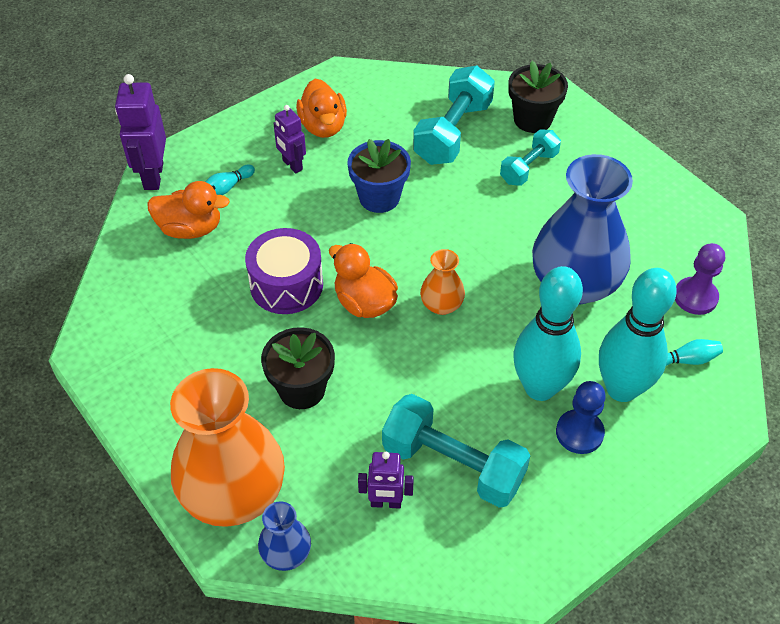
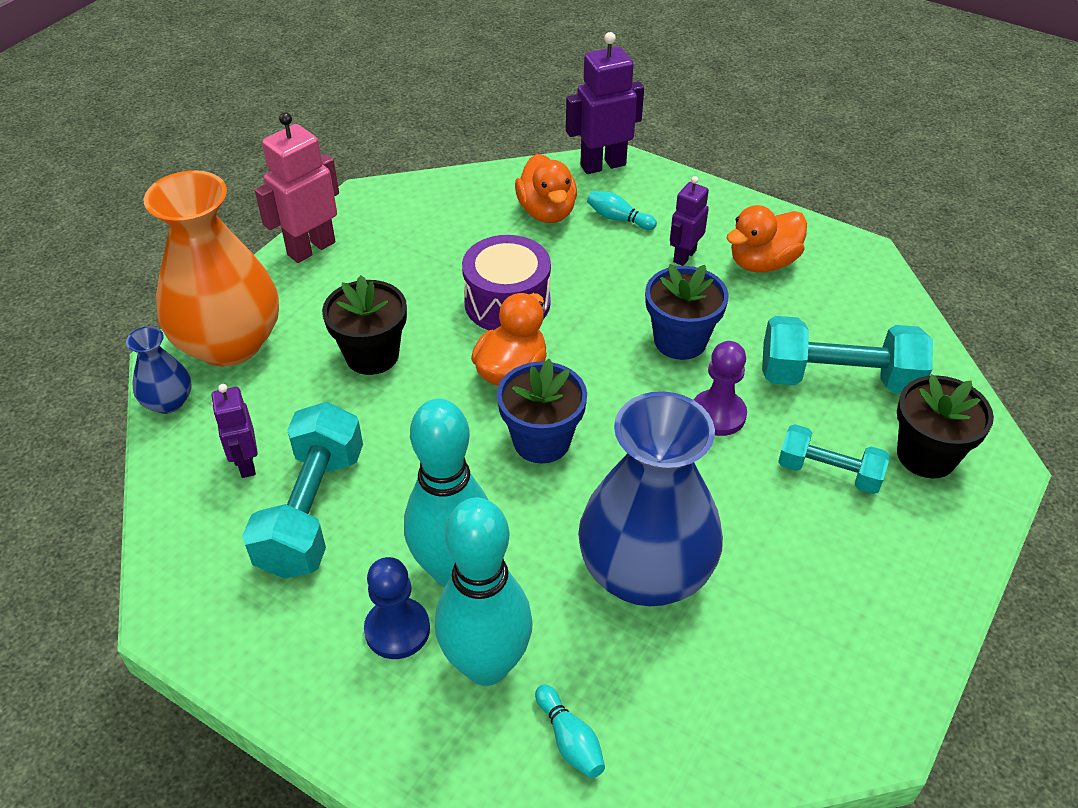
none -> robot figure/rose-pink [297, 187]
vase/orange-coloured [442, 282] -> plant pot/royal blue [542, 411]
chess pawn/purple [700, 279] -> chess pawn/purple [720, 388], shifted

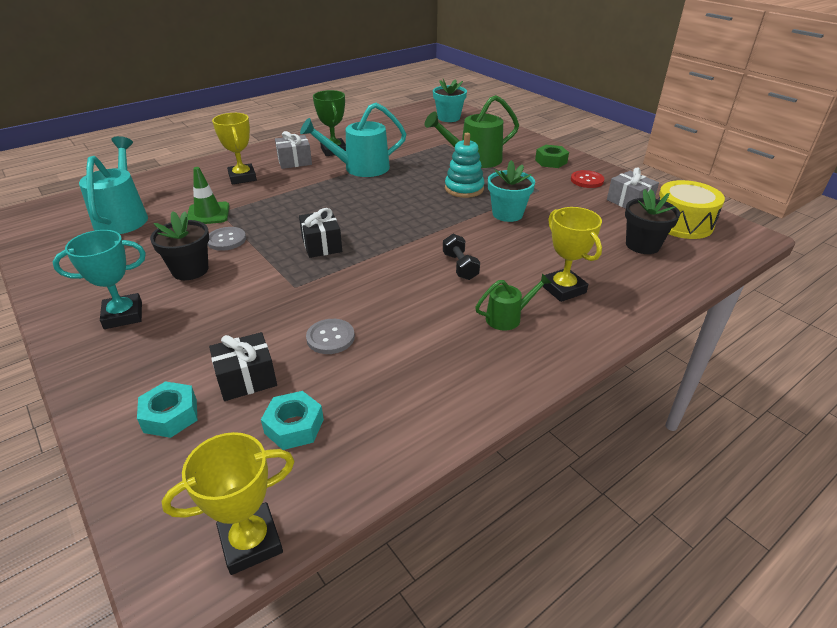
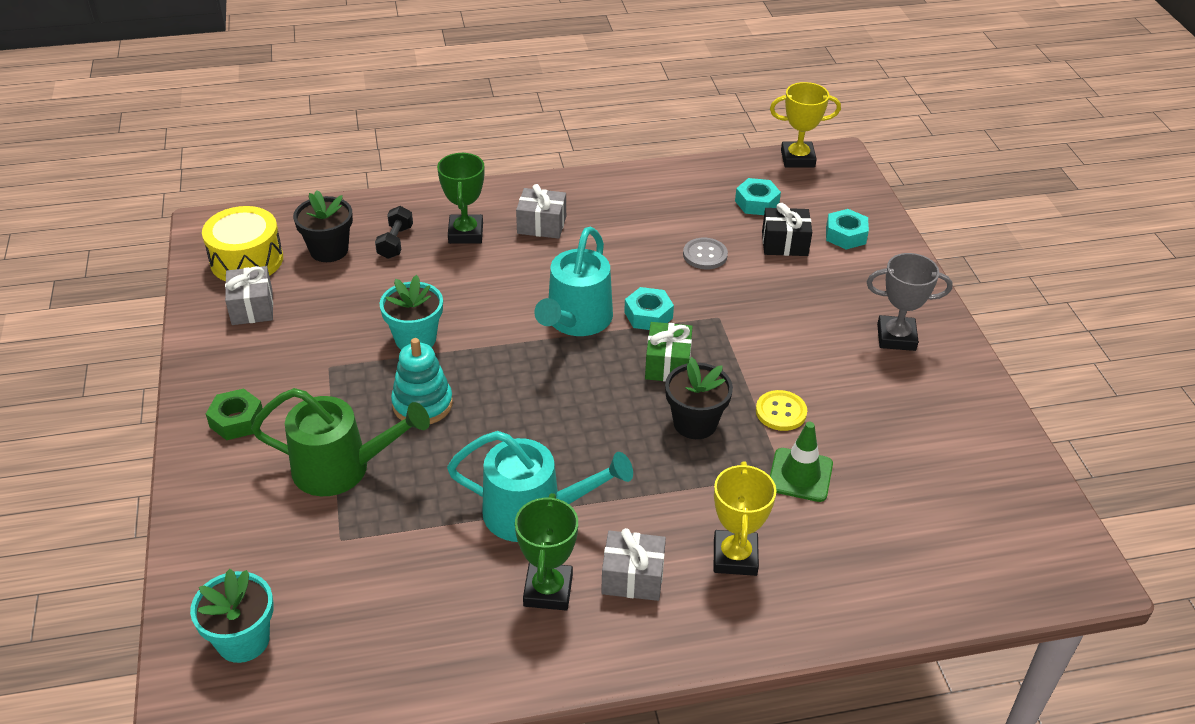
free weight/jet-black [461, 257] -> free weight/jet-black [394, 232], shifted
award cup/bright yellow [572, 254] -> award cup/leaf-green [460, 198]
watering pot/leaf-green [513, 302] -> gift/gray [541, 211]
watering pot/turquoise [113, 185] -> watering pot/turquoise [573, 281], shifted
none -> hexagon nut/turquoise [649, 308]
gift/jet-black [320, 233] -> gift/leaf-green [669, 352]
plant pot/jet-black [179, 245] -> plant pot/jet-black [699, 398], shifted
button/gray [226, 239] -> button/bright yellow [781, 410]
award cup/turquoise [99, 279] -> award cup/gray [910, 302]
button/scarlet [587, 179] -> none

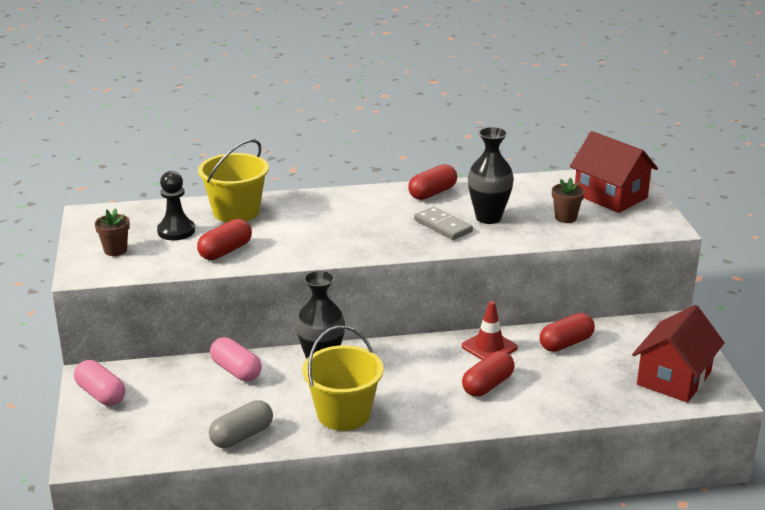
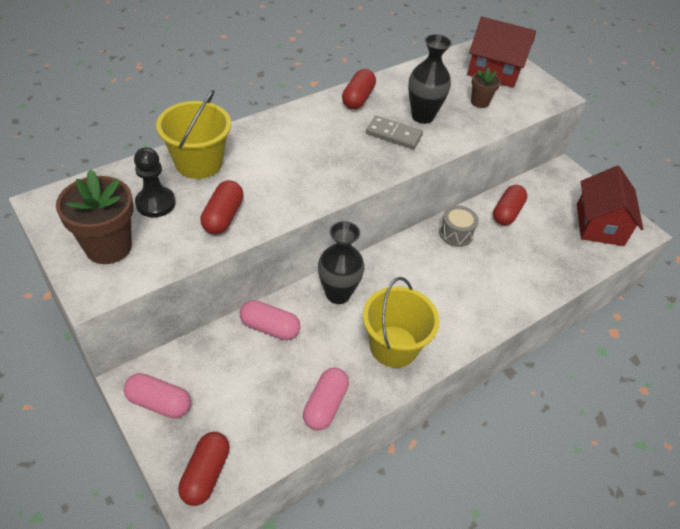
plant pot/dark brown [112, 232] -> plant pot/dark brown [95, 216], x1.85
capsule/scarlet [488, 374] -> capsule/scarlet [204, 469], shifted
capsule/gray [241, 424] -> capsule/rose-pink [326, 398]
road cone/scarlet [490, 330] -> snare drum/gray [459, 226]

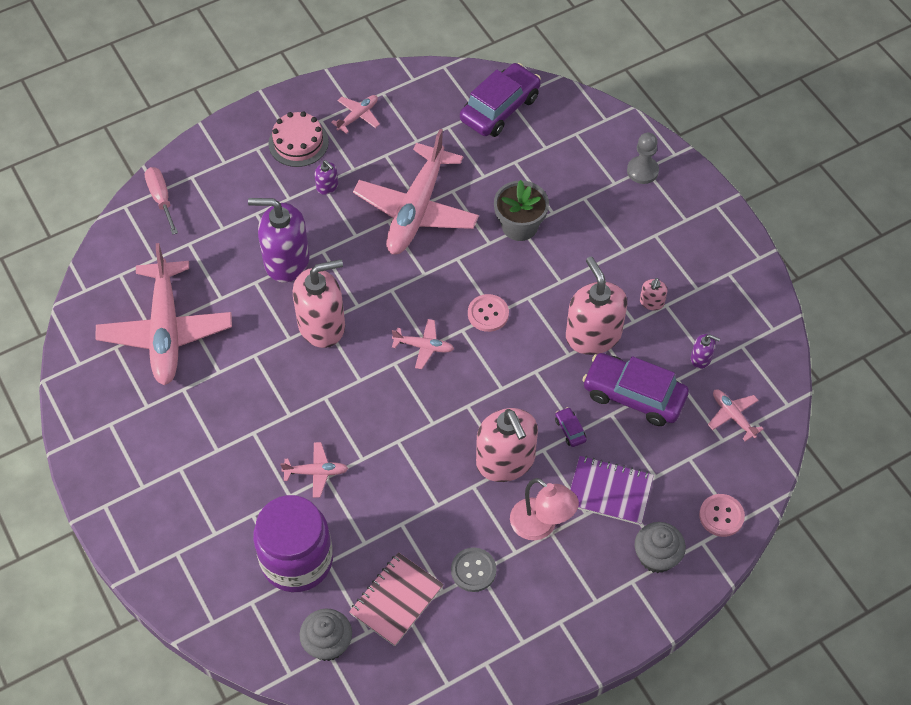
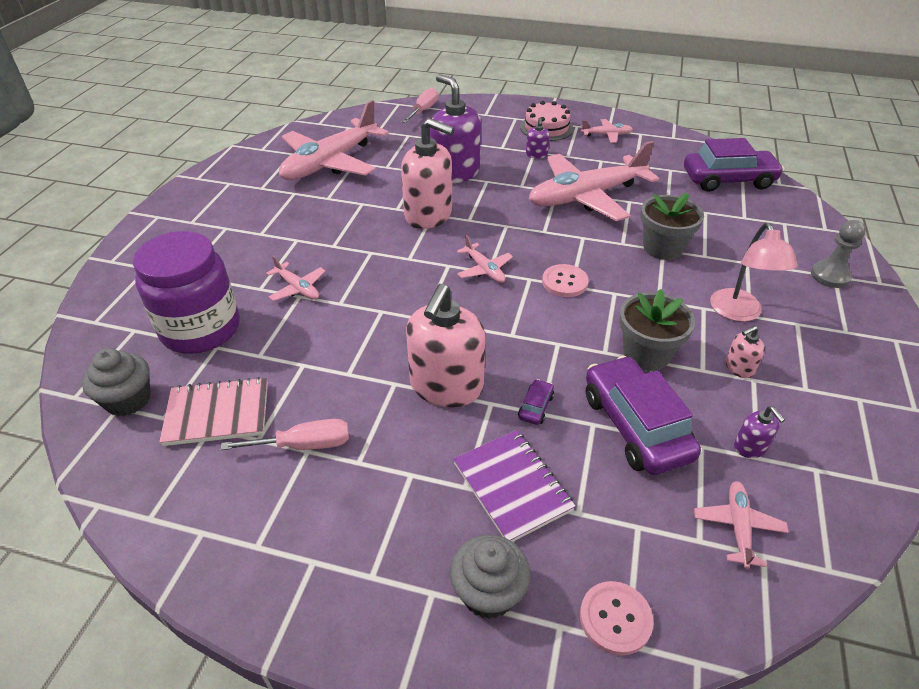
button/gray [474, 569] -> hand screwdriver/rose-pink [285, 434]
pump bottle/rose-pink [596, 305] -> plant pot/gray [657, 330]
desk lamp/rose-pink [544, 509] -> desk lamp/rose-pink [754, 272], shifted

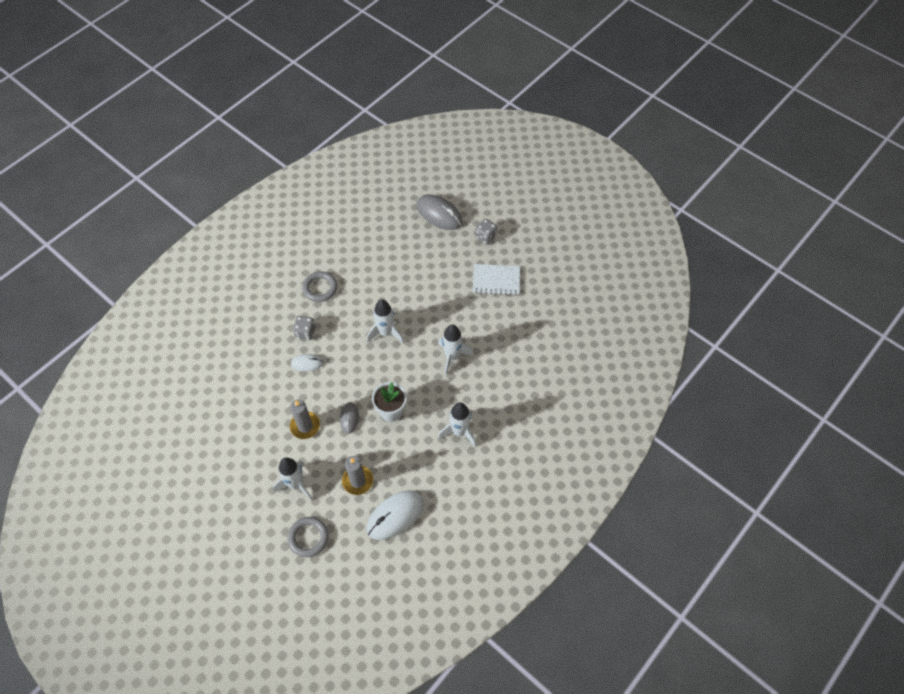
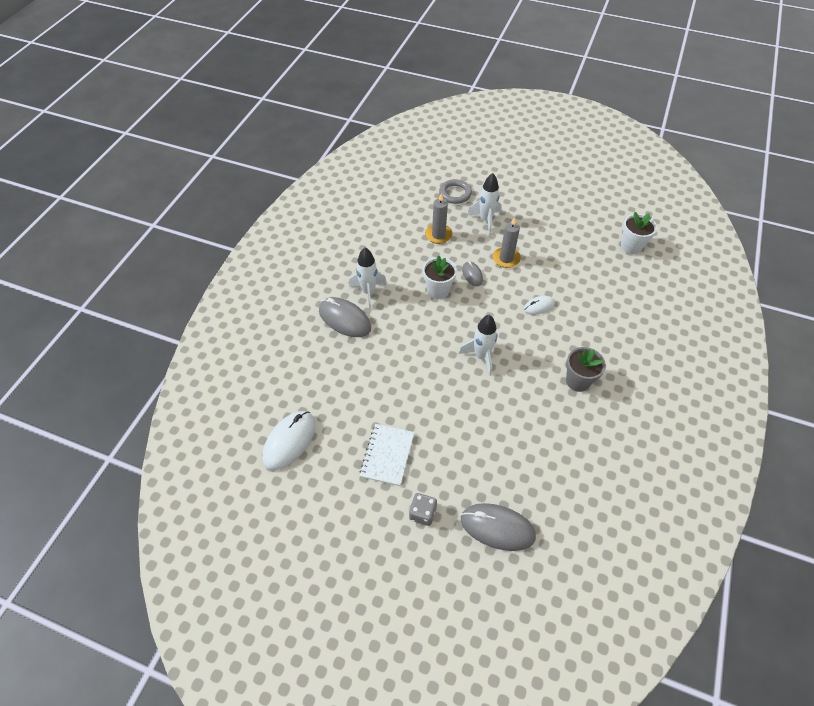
mouse/white [395, 515] -> mouse/white [288, 440], shifted
none -> mouse/gray [345, 317]
notebook/white [496, 280] -> notebook/white [386, 455], 60 degrees counterclockwise
ring/gray [319, 286] -> plant pot/gray [586, 369]
none -> plant pot/white [639, 233]
game die/gray [304, 328] -> none
spaceship/white [455, 349] -> none

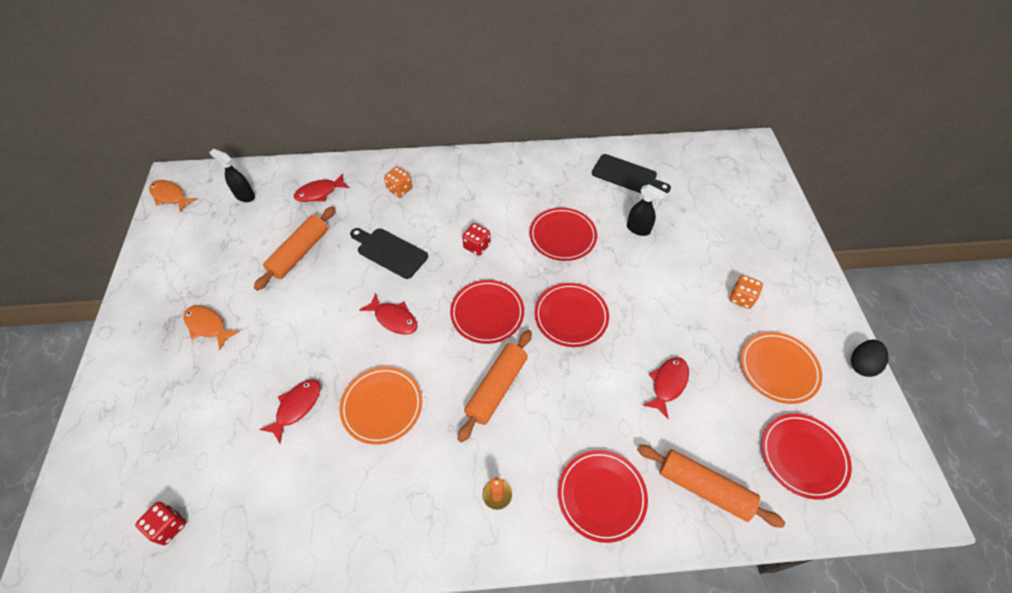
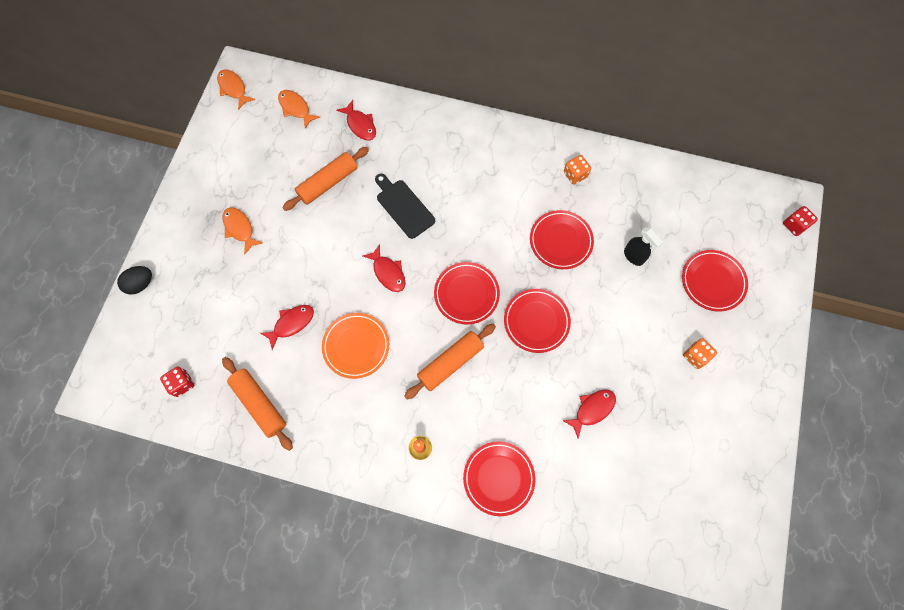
egg shape/jet-black [870, 358] -> egg shape/jet-black [134, 280], shifted
dough roller/orange-coloured [711, 486] -> dough roller/orange-coloured [257, 404], shifted
spray bottle/jet-black [232, 175] -> toy fish/orange-coloured [299, 109]
toy fish/scarlet [322, 187] -> toy fish/scarlet [356, 120], 120 degrees counterclockwise
game die/orange-coloured [398, 182] -> game die/orange-coloured [577, 169], shifted
flat dish/scarlet [806, 457] -> flat dish/scarlet [715, 281], shifted
game die/scarlet [476, 239] -> game die/scarlet [800, 221], shifted
chopping board/jet-black [631, 173] -> none
flat dish/orange-coloured [781, 368] -> none

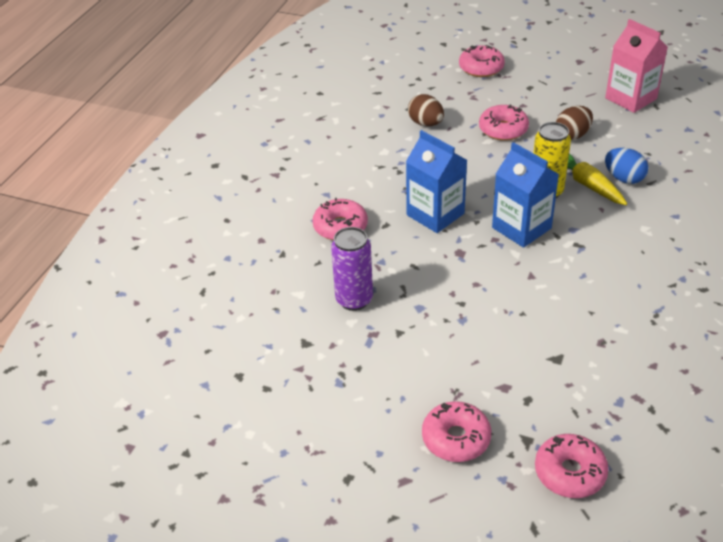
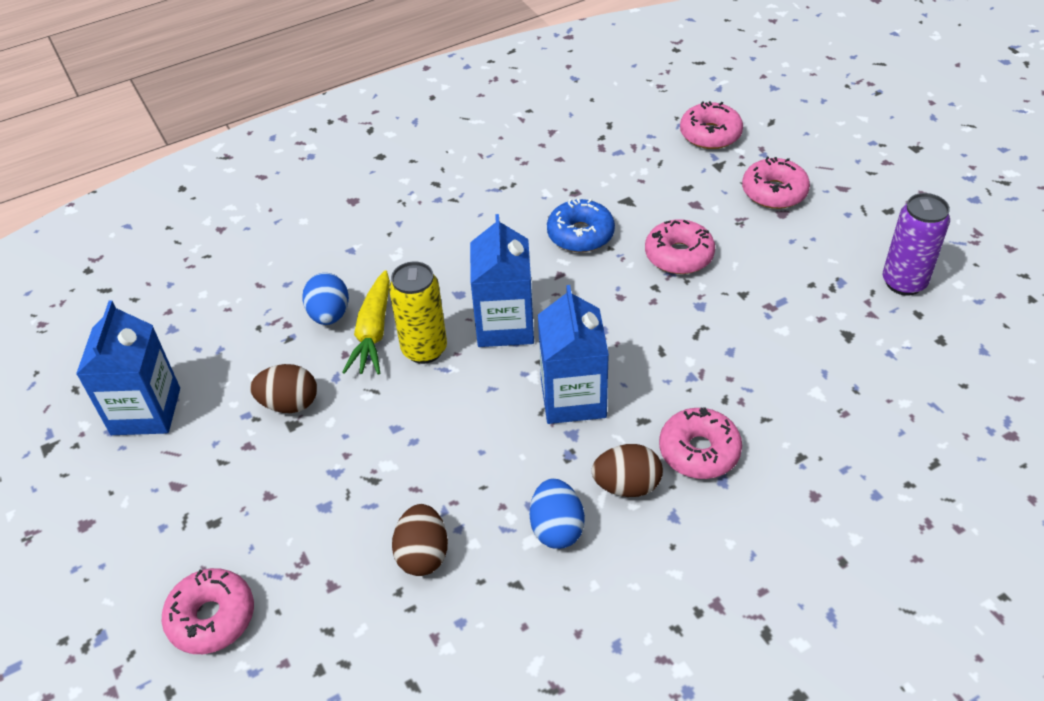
carton/rose-pink [636, 66] -> carton/royal blue [128, 368]
none -> egg shape/royal blue [557, 514]
none -> glazed donut/royal blue [581, 225]
none -> egg shape/dark brown [627, 470]
glazed donut/rose-pink [504, 123] -> glazed donut/rose-pink [680, 246], shifted
can/purple [352, 269] -> can/purple [916, 244], shifted

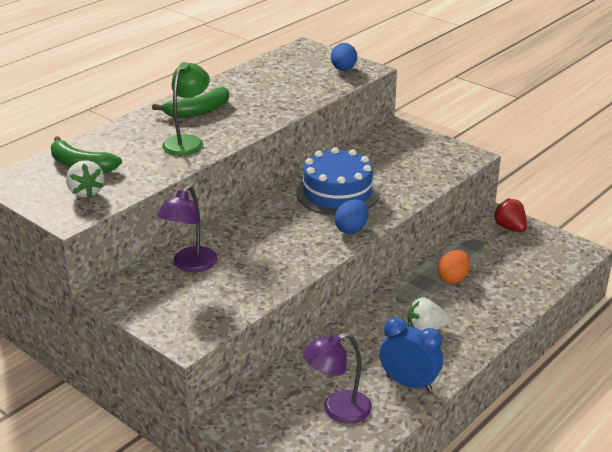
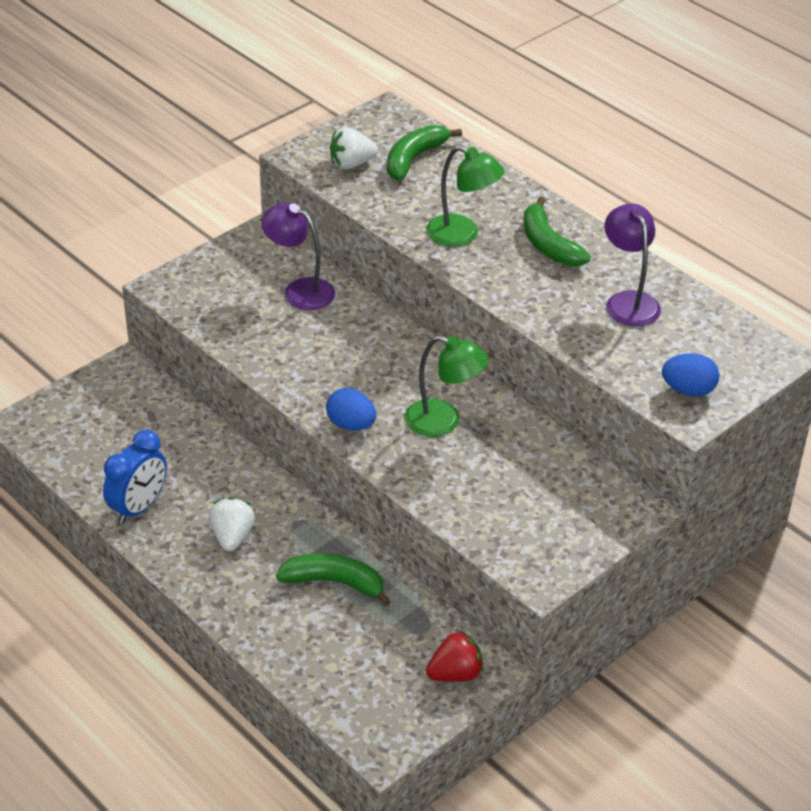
egg shape/orange-coloured [453, 267] -> toy banana/leaf-green [333, 580]
cake/royal blue [337, 181] -> desk lamp/leaf-green [446, 386]
desk lamp/purple [337, 378] -> desk lamp/purple [633, 264], shifted

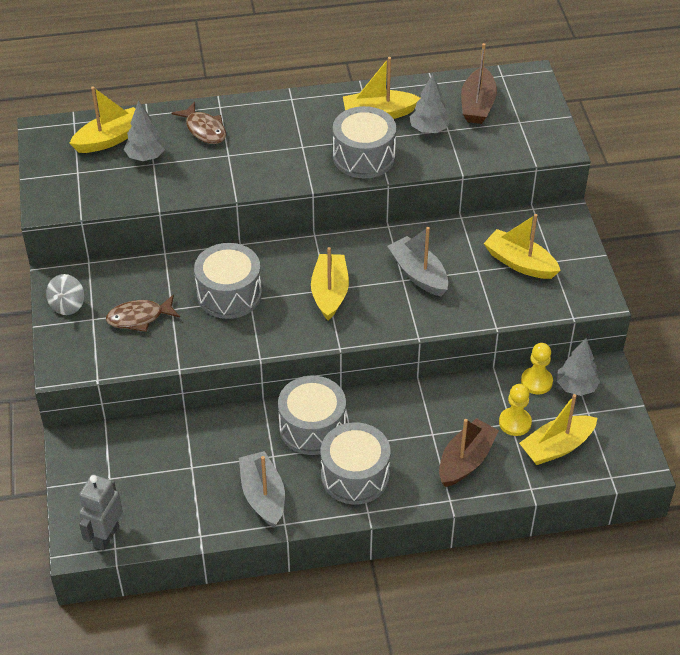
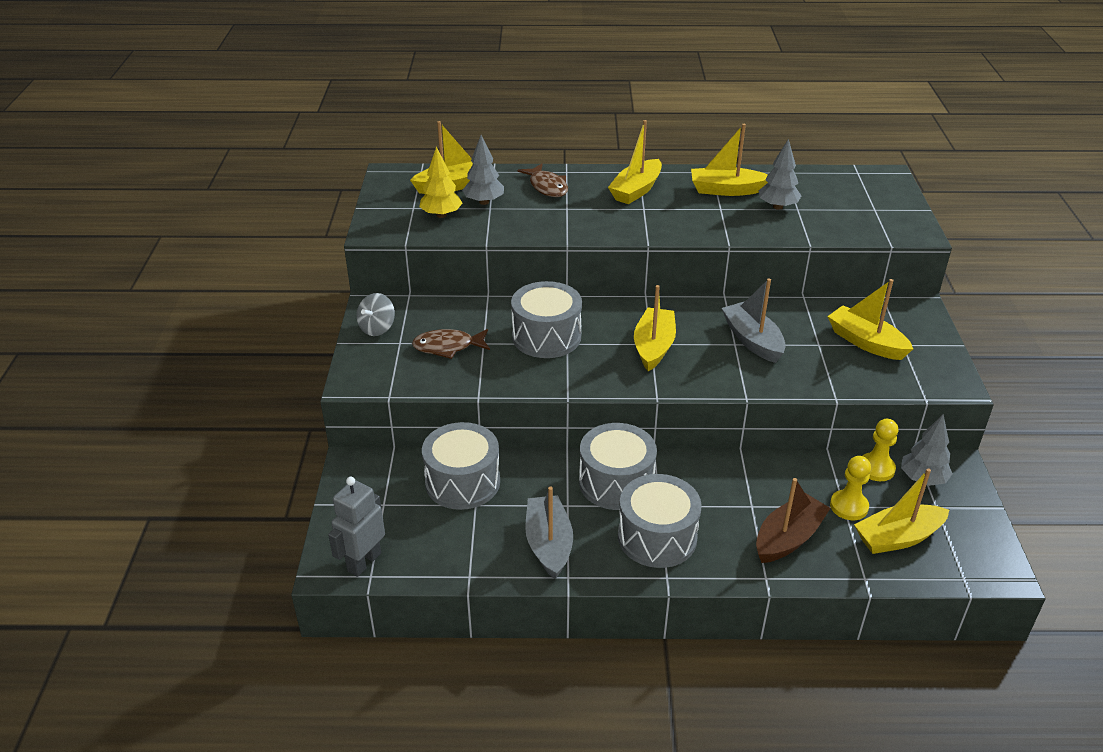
none -> tree/bright yellow [440, 182]
snare drum/gray [364, 142] -> snare drum/gray [461, 466], shifted
none -> sailboat/bright yellow [635, 162]
sailboat/dark brown [479, 83] -> none

